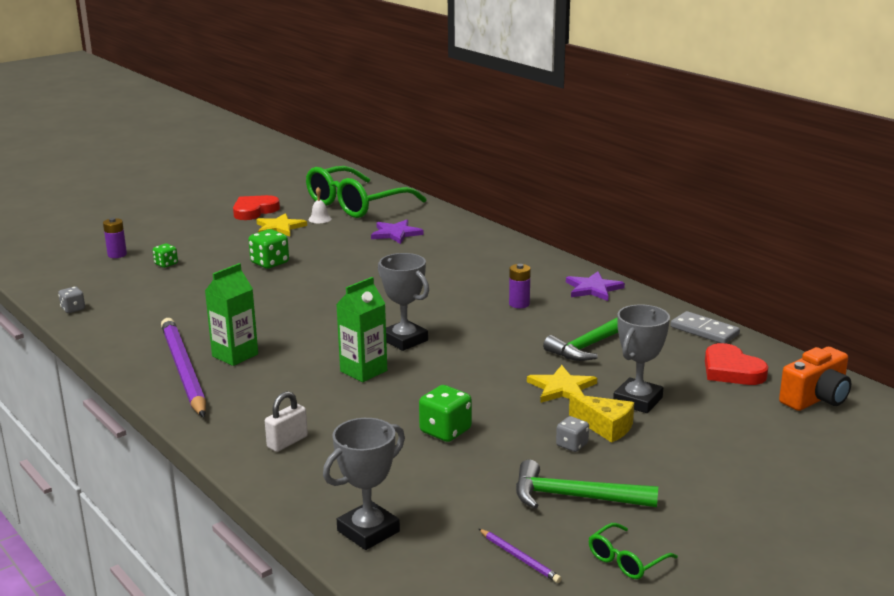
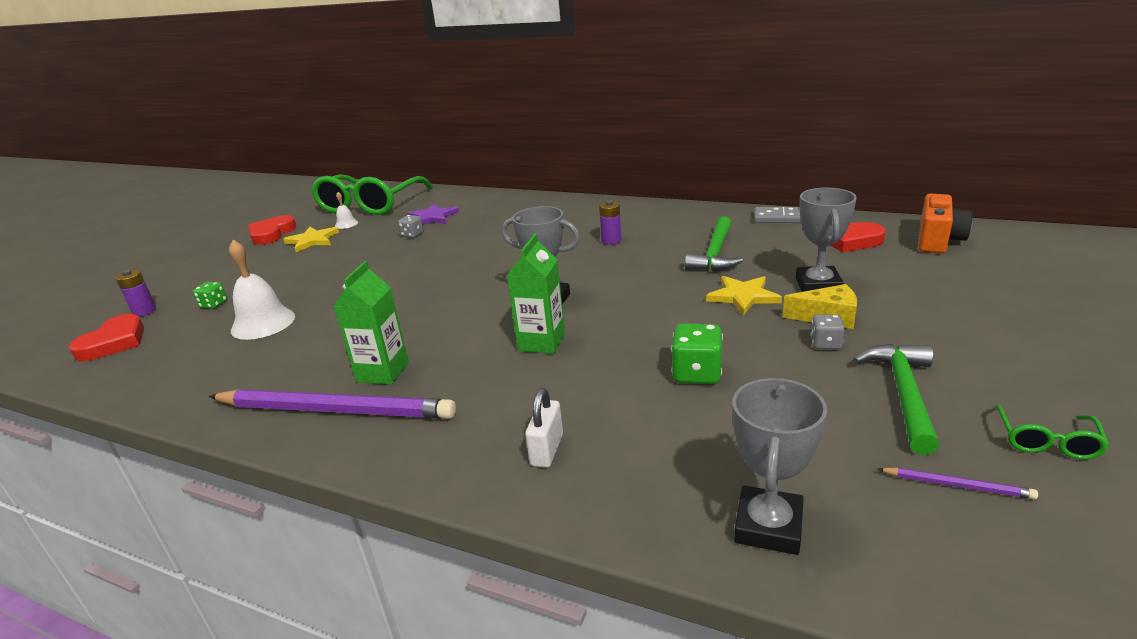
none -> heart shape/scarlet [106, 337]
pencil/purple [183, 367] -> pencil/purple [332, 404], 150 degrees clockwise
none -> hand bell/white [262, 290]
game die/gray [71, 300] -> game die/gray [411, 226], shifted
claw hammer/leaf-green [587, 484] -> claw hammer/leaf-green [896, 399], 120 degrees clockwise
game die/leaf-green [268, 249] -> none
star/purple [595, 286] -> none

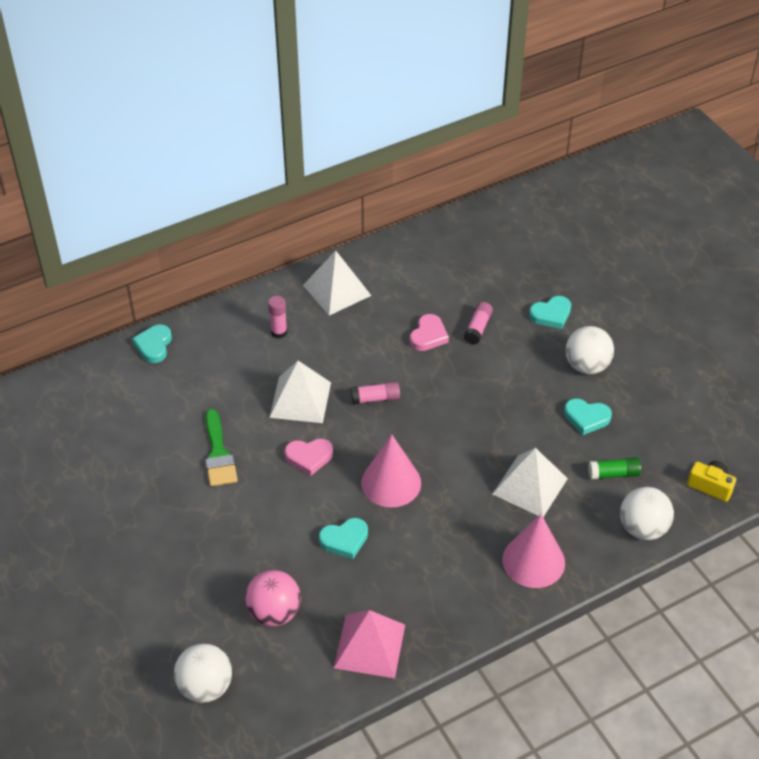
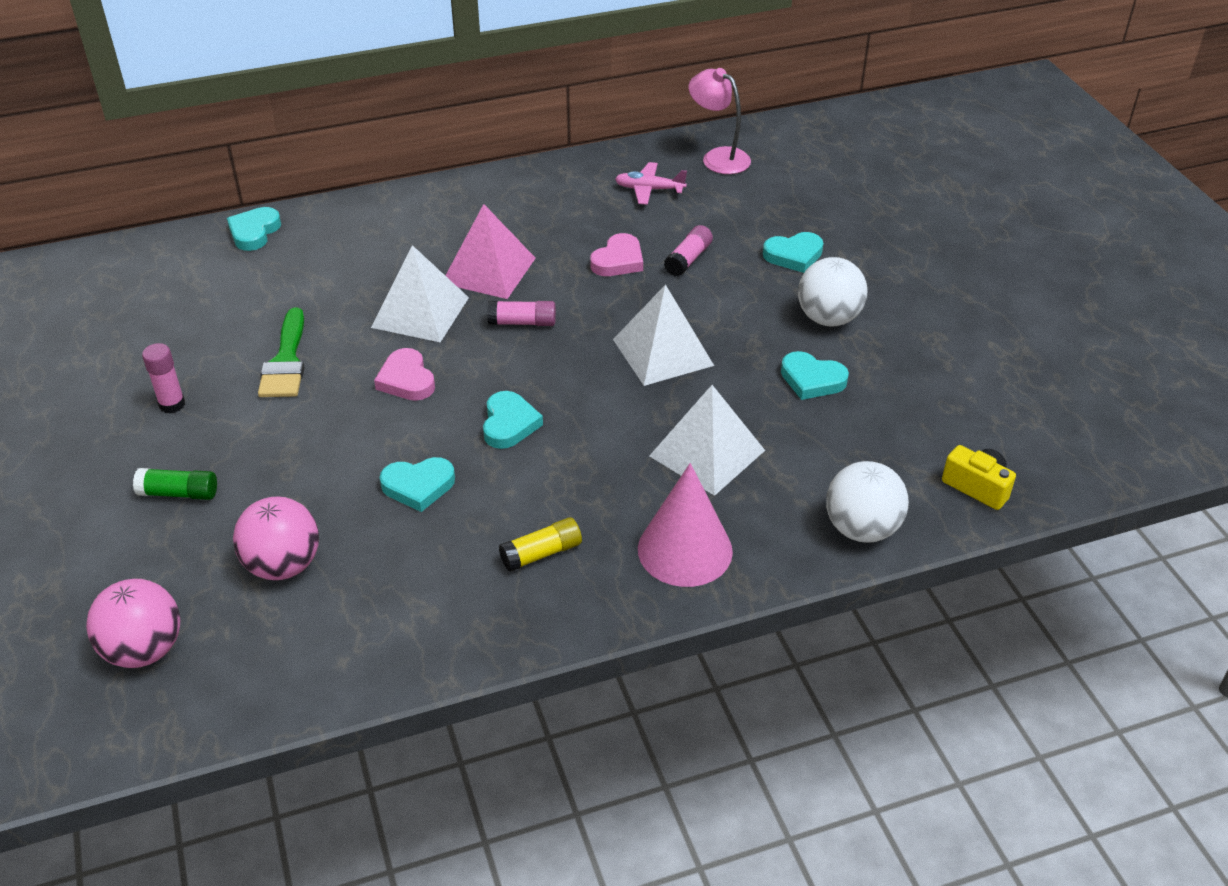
play ball/white [203, 673] -> play ball/rose-pink [133, 623]
glue stick/leaf-green [614, 468] -> glue stick/leaf-green [175, 484], shifted
glue stick/rose-pink [277, 317] -> glue stick/rose-pink [163, 378], shifted
heart shape/rose-pink [309, 457] -> heart shape/rose-pink [404, 374], 60 degrees clockwise
pyramid shape/rose-pink [369, 644] -> pyramid shape/rose-pink [490, 251], shifted
solid cone/rose-pink [391, 470] -> heart shape/turquoise [513, 420]
none -> glue stick/bright yellow [540, 544]
pyramid shape/white [337, 283] -> pyramid shape/white [663, 335], shifted
none -> aeroplane/rose-pink [651, 183]
none -> desk lamp/rose-pink [720, 121]

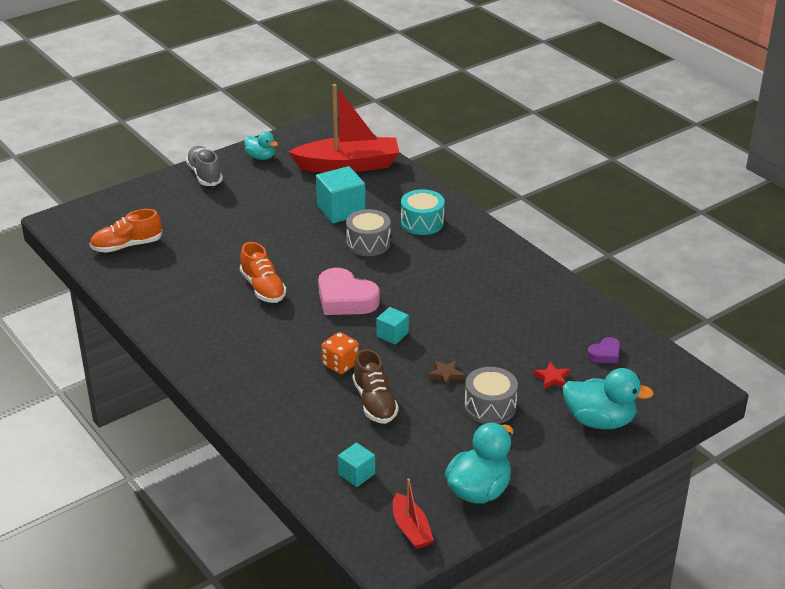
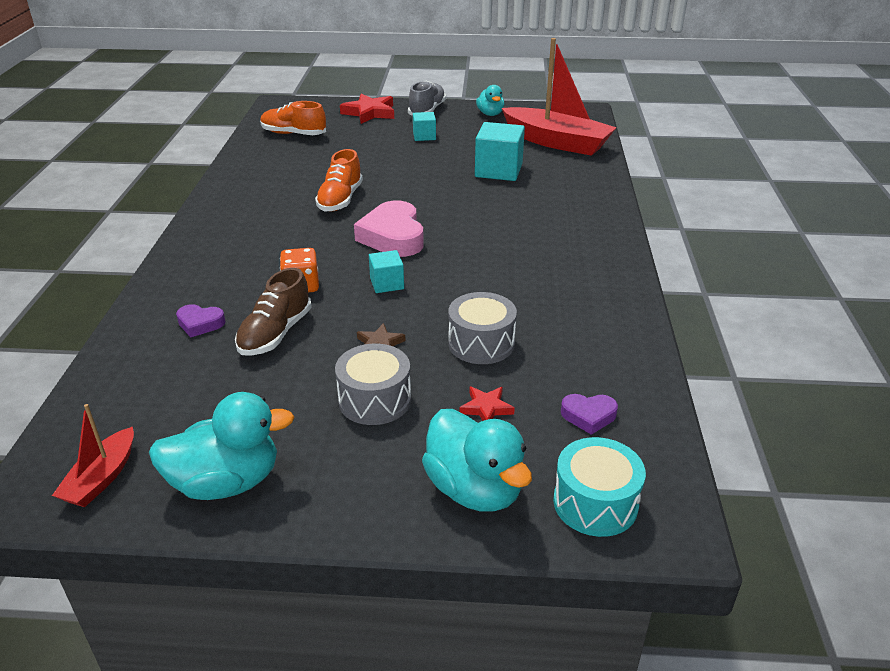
none -> heart shape/purple [201, 320]
none -> star/scarlet [367, 109]
block/turquoise [356, 465] -> block/turquoise [424, 126], shifted
snare drum/gray [368, 232] -> snare drum/gray [482, 328], shifted
snare drum/turquoise [423, 212] -> snare drum/turquoise [599, 487], shifted

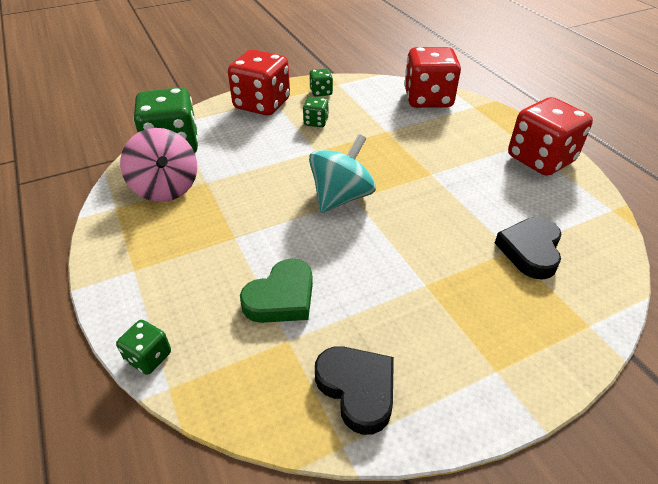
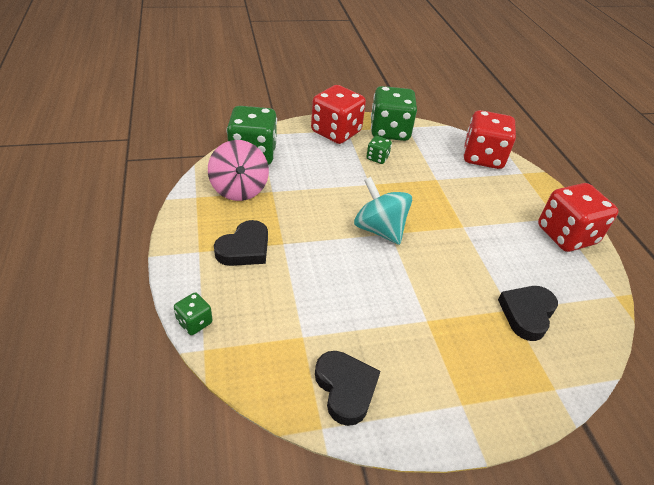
none -> heart shape/jet-black [241, 243]
toy top/turquoise [342, 173] -> toy top/turquoise [383, 211], 90 degrees counterclockwise
game die/leaf-green [321, 83] -> game die/leaf-green [394, 113], x2.17
heart shape/leaf-green [276, 291] -> none

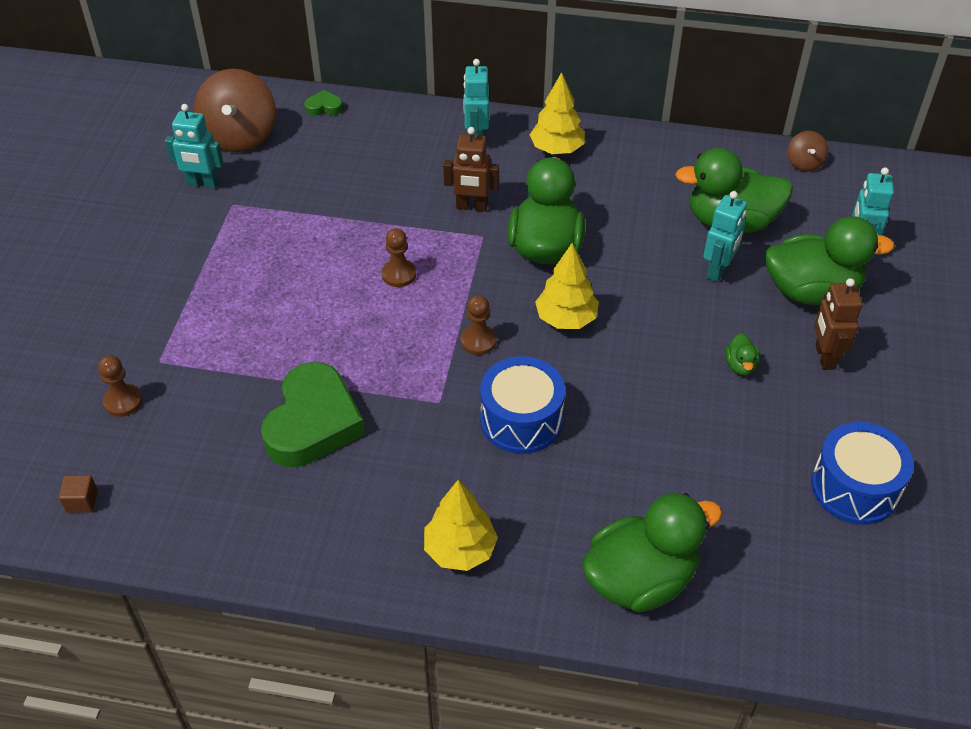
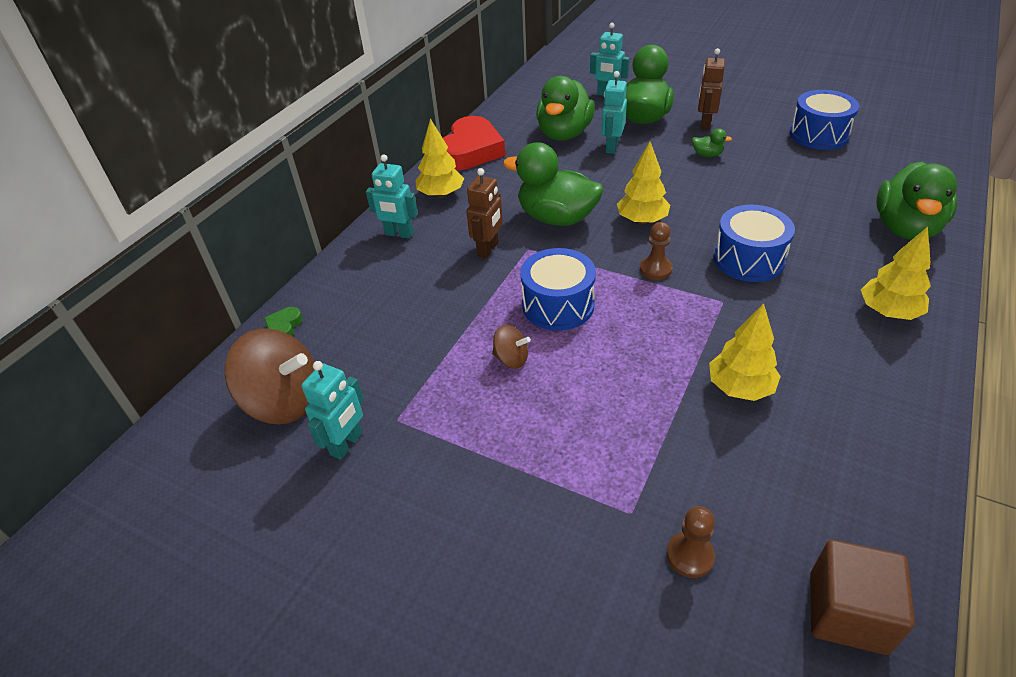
none -> heart shape/scarlet [474, 143]
toy top/dark brown [808, 151] -> toy top/dark brown [511, 347], shifted
chess pawn/dark brown [399, 257] -> snare drum/royal blue [558, 289]
robot figure/turquoise [725, 236] -> robot figure/turquoise [614, 112], 120 degrees counterclockwise
robot figure/dark brown [838, 324] -> robot figure/dark brown [711, 89], 90 degrees clockwise
heart shape/leaf-green [313, 414] -> tree/bright yellow [745, 352]
block/dark brown [78, 494] -> block/dark brown [862, 597], x2.10
rubber duck/leaf-green [652, 552] -> rubber duck/leaf-green [916, 200], 150 degrees counterclockwise

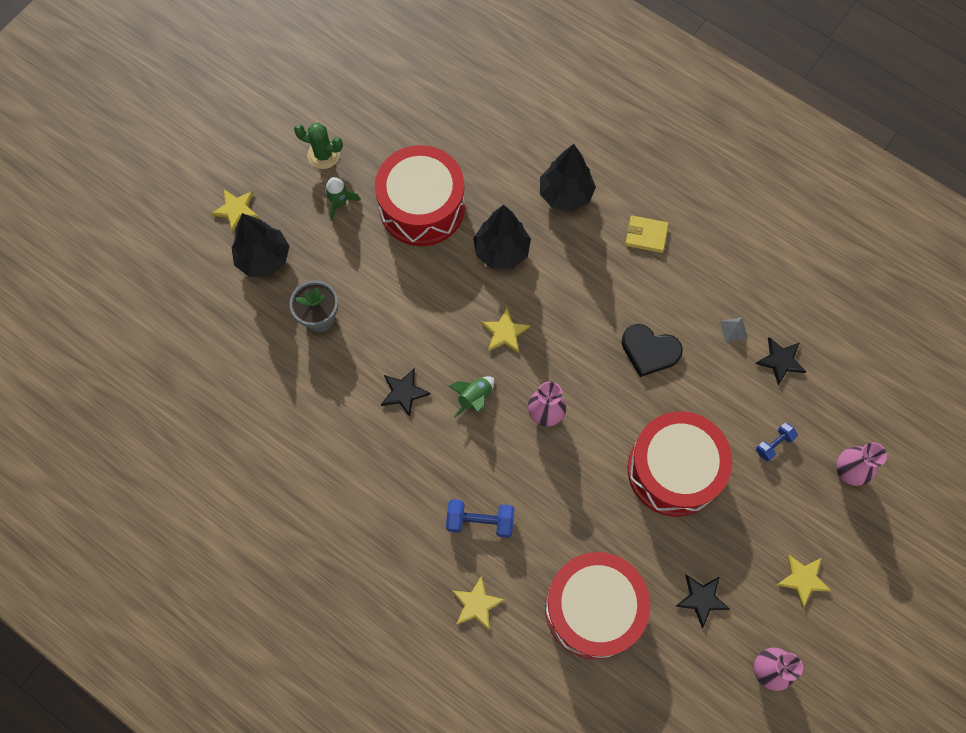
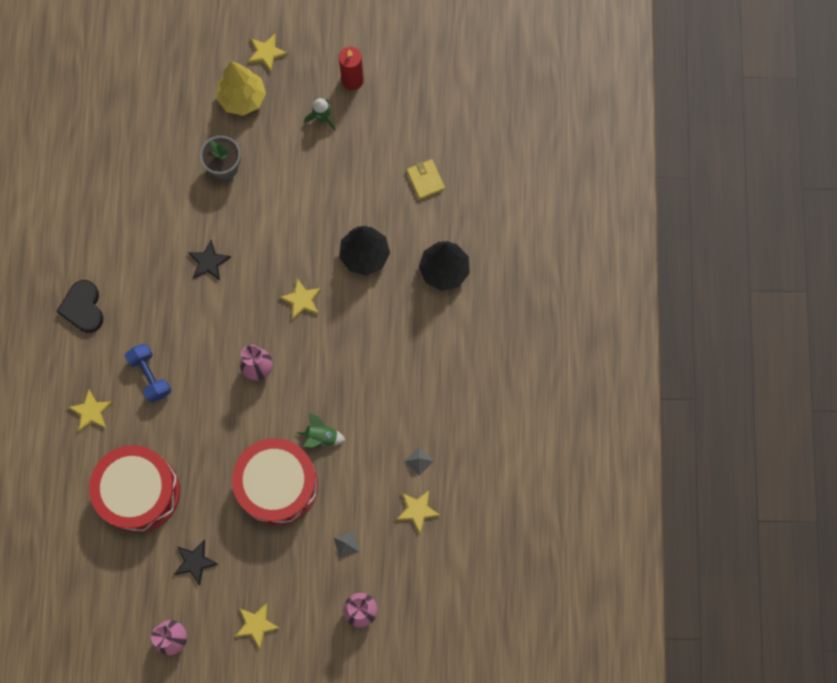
heart shape/jet-black [652, 350] -> heart shape/jet-black [79, 306], shifted
tree/jet-black [260, 245] -> tree/bright yellow [241, 88]
spaceship/leaf-green [472, 397] -> spaceship/leaf-green [320, 430], shifted
free weight/royal blue [777, 442] -> pyramid shape/gray [346, 545]
cactus/leaf-green [318, 146] -> pillar candle/scarlet [351, 68]
star/jet-black [780, 361] -> star/bright yellow [418, 512]
billfold/bright yellow [646, 234] -> billfold/bright yellow [426, 179], shifted
snare drum/scarlet [420, 195] -> none

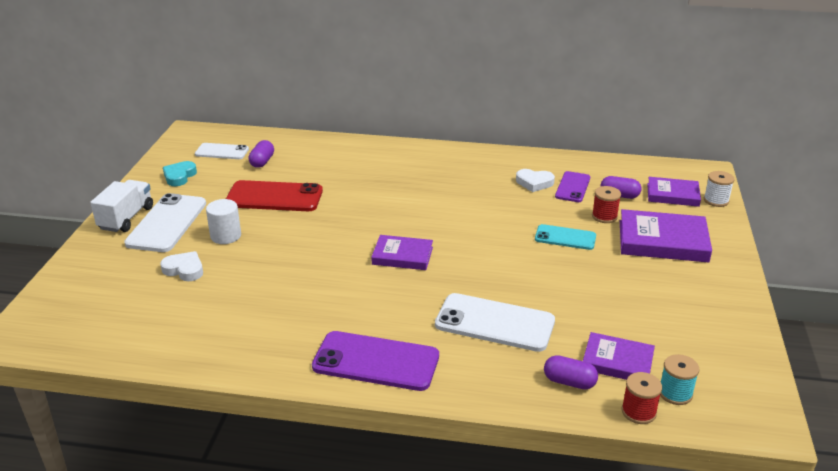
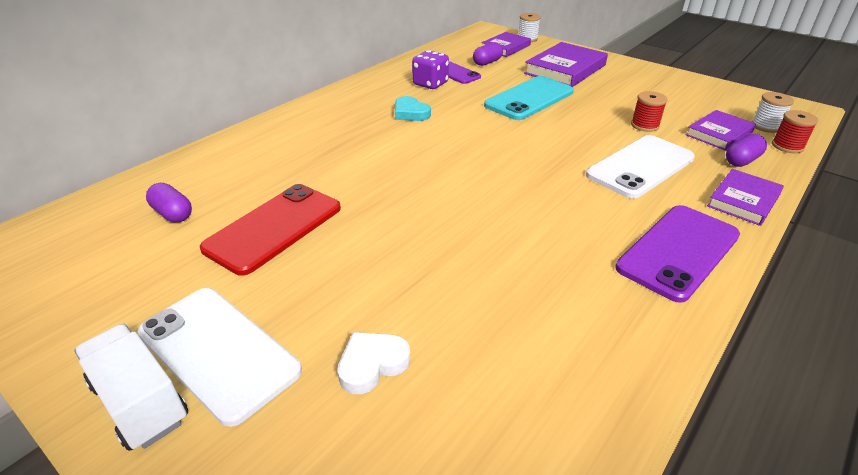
heart shape/turquoise [180, 173] -> heart shape/turquoise [413, 108], shifted
heart shape/white [535, 180] -> game die/purple [430, 69]
mobile phone/turquoise [565, 237] -> mobile phone/turquoise [529, 98], x1.68
reel of thread/scarlet [606, 204] -> reel of thread/scarlet [649, 111], shifted
hardcover/purple [402, 252] -> hardcover/purple [745, 197], shifted
reel of thread/turquoise [679, 379] -> reel of thread/white [773, 112]
mobile phone/white [222, 151] -> none
cylinder shape/white [223, 221] -> none

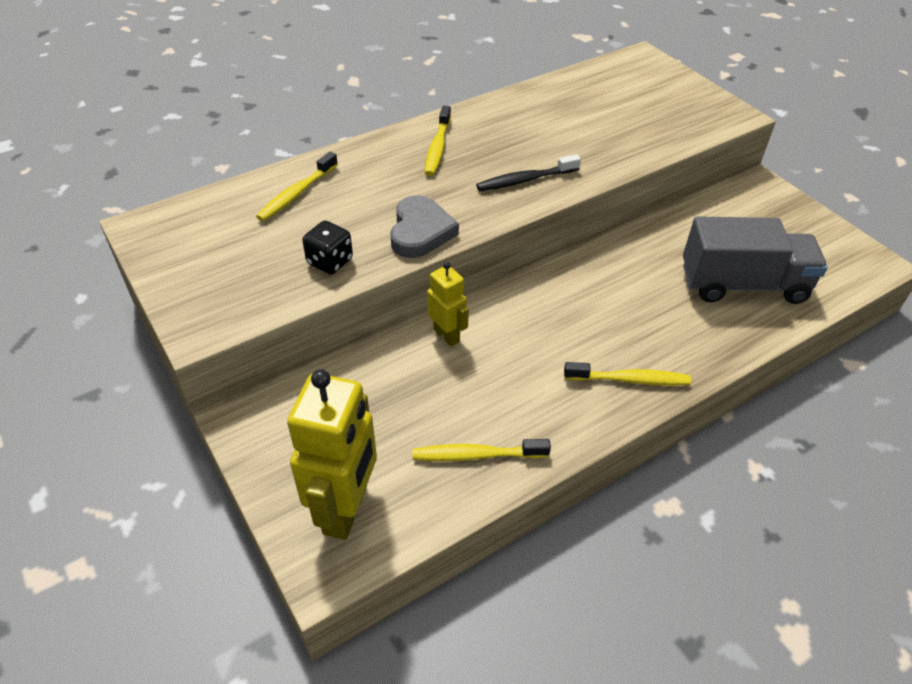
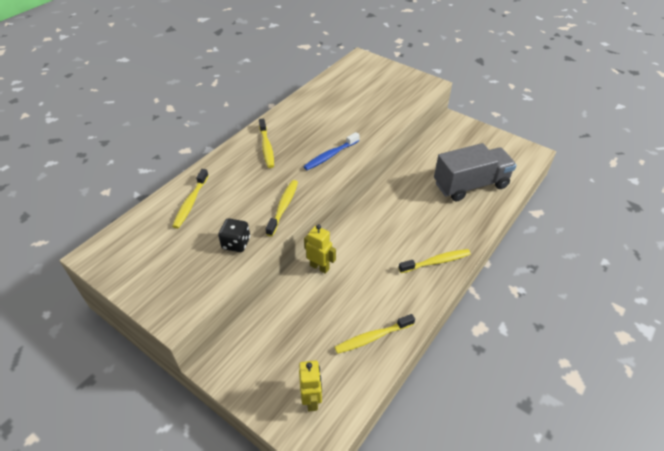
heart shape/gray [424, 226] -> dental brush/bright yellow [282, 208]
robot figure/bright yellow [332, 454] -> robot figure/bright yellow [310, 386], x0.56
dental brush/jet-black [528, 172] -> dental brush/royal blue [331, 151]

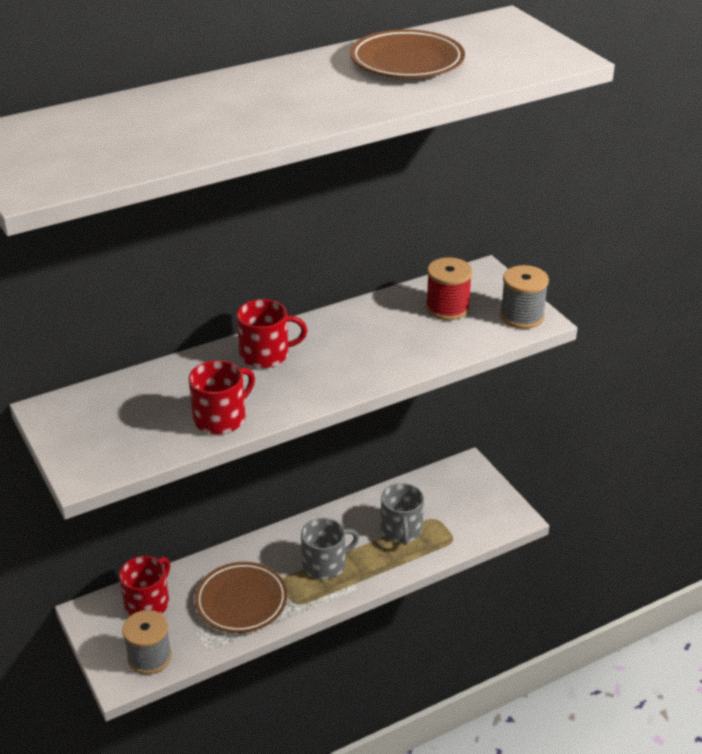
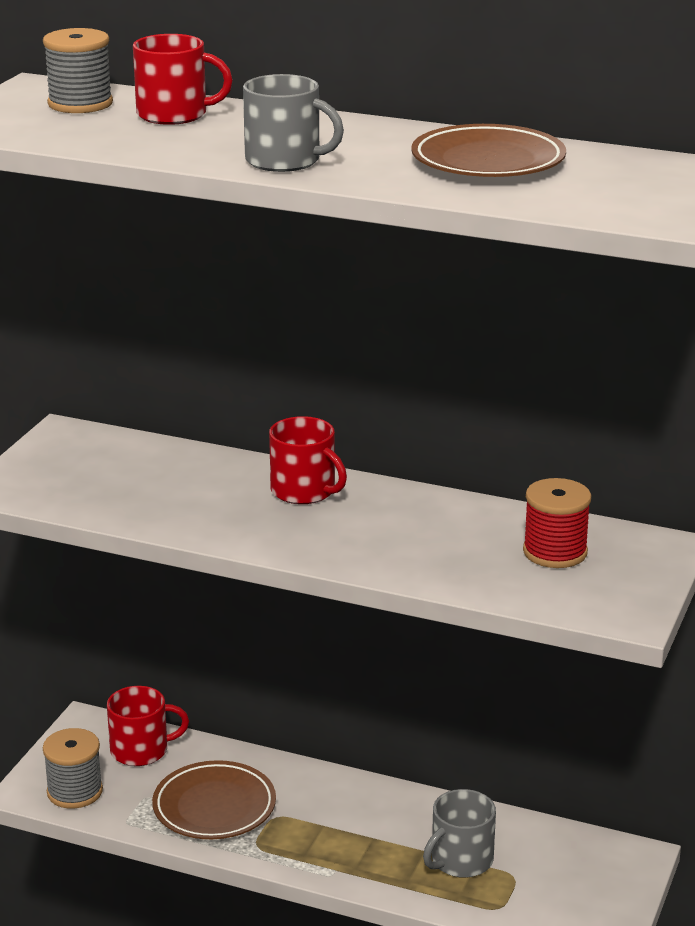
reel of thread/gray [524, 297] -> reel of thread/gray [78, 70], shifted
tea mug/scarlet [222, 397] -> tea mug/scarlet [183, 79], shifted
tea mug/gray [330, 549] -> tea mug/gray [293, 123], shifted

